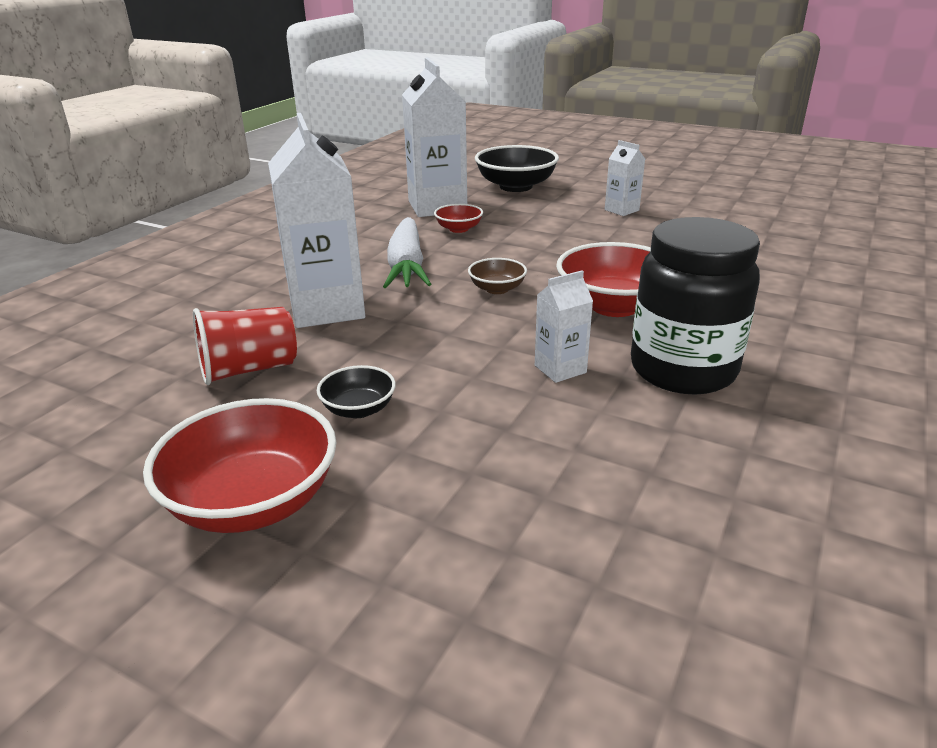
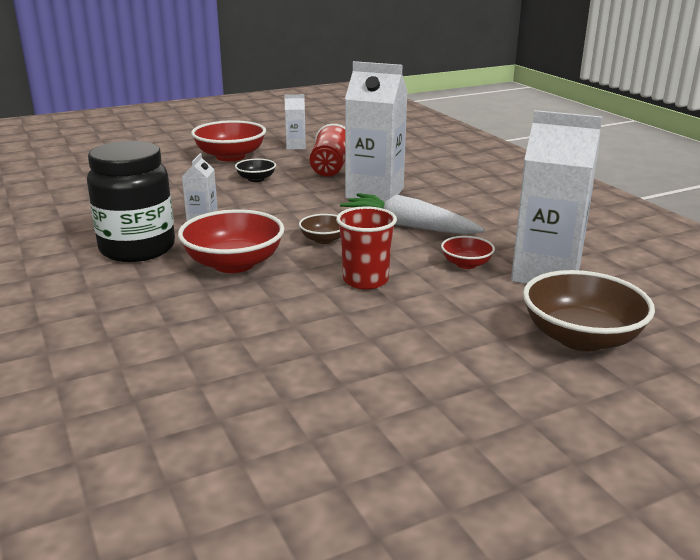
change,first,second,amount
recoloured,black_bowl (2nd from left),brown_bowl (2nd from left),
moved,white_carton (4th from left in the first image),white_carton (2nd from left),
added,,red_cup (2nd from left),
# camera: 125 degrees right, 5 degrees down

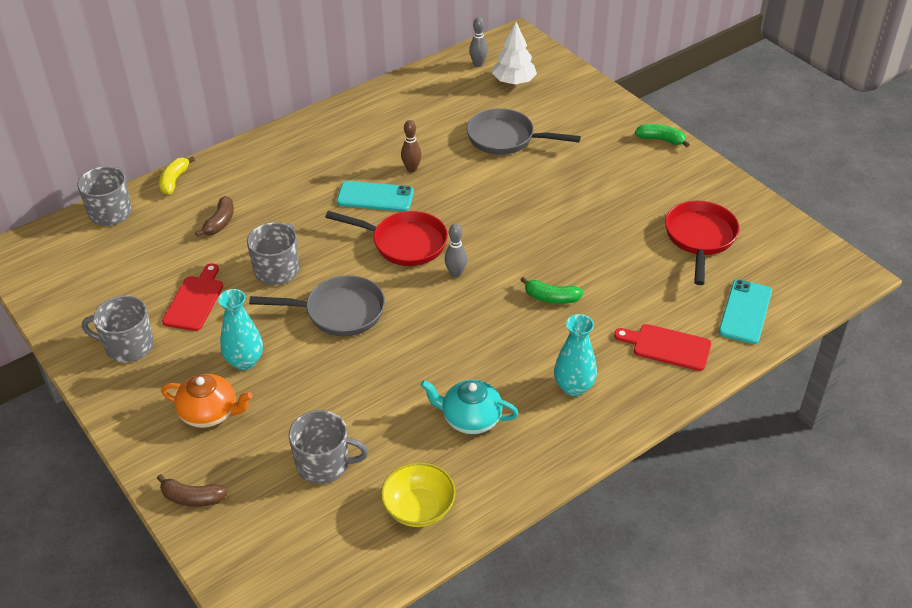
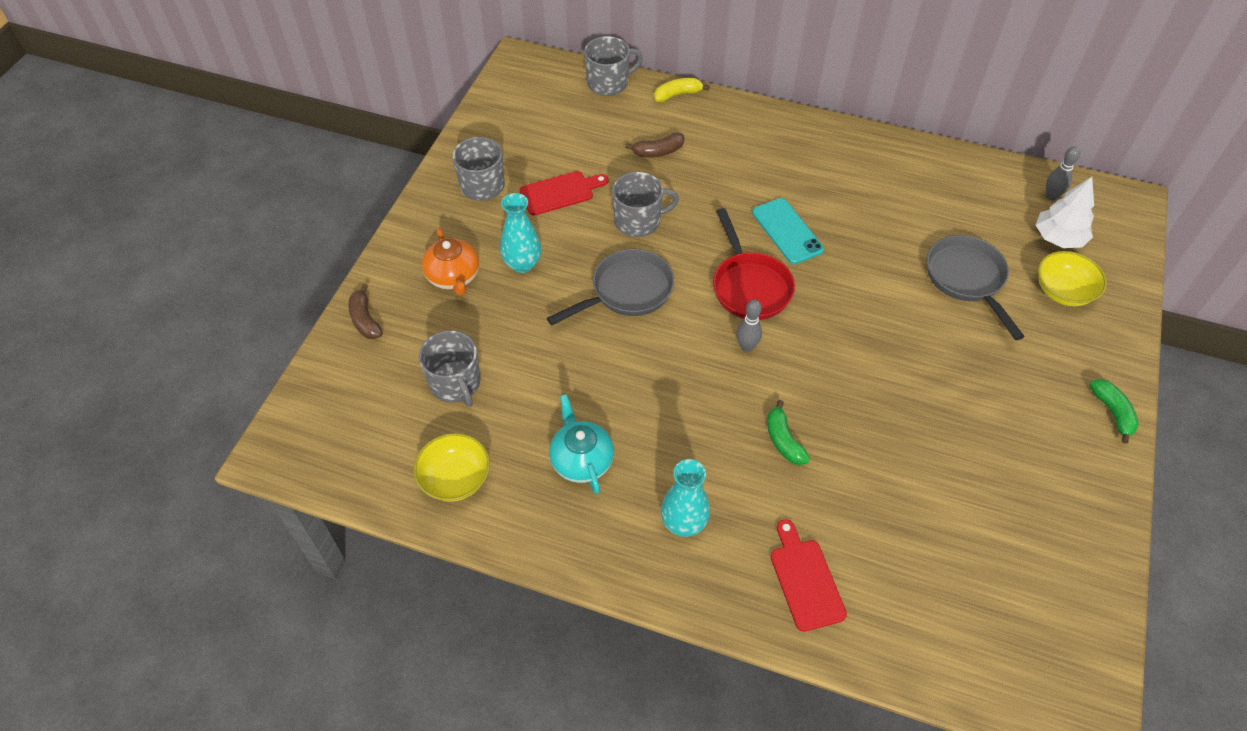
change,first,second,amount
turned,grey_pan (1st from left),,90 degrees counterclockwise
removed,brown_bowling_pin,,
removed,red_pan (2nd from left),,
removed,turquoise_phone (2nd from left),,
added,,yellow_bowl (2nd from left),
# camera: 55 degrees right, 10 degrees up

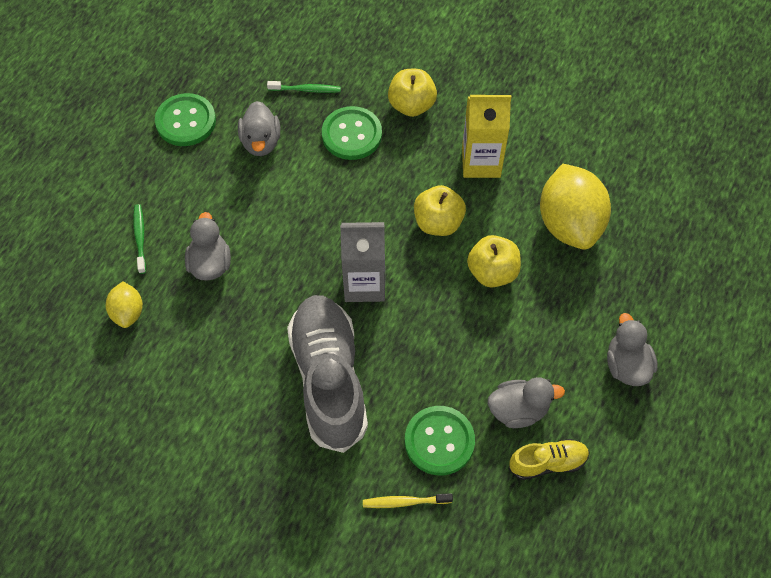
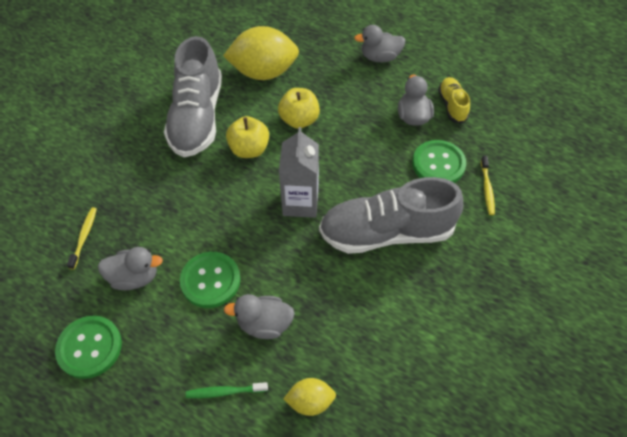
change,first,second,amount
recoloured,green_toothbrush (2nd from left),yellow_toothbrush (1st from left),
moved,green_button (2nd from left),,
removed,yellow_apple (1st from left),,
replaced,yellow_carton,grey_shoe (1st from left),
# camera: 85 degrees left, 5 degrees down

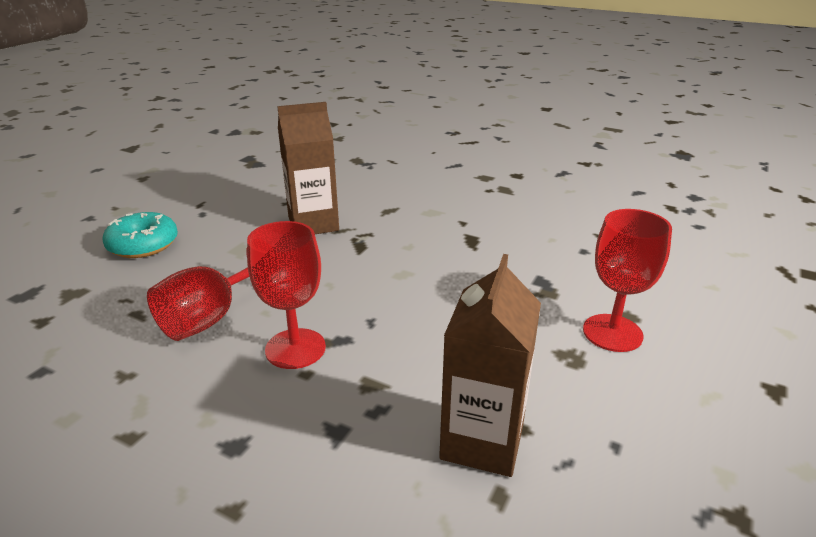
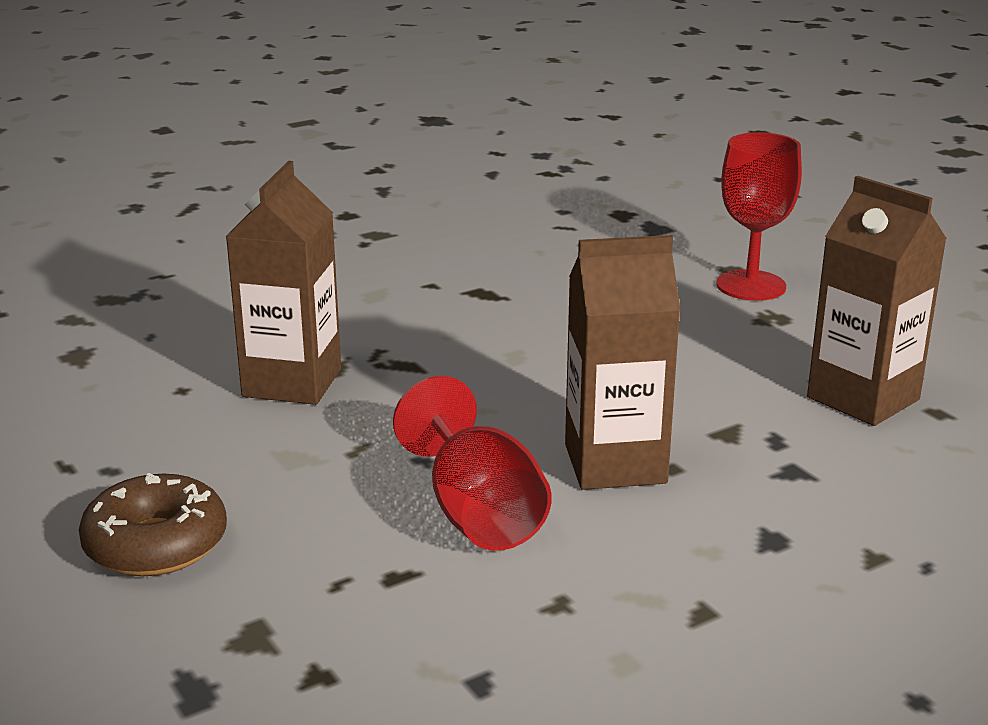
change,first,second,amount
recoloured,turquoise_donut,brown_donut,
replaced,red_goblet (2nd from left),brown_carton (2nd from left),
# camera: 60 degrees left, 5 degrees down

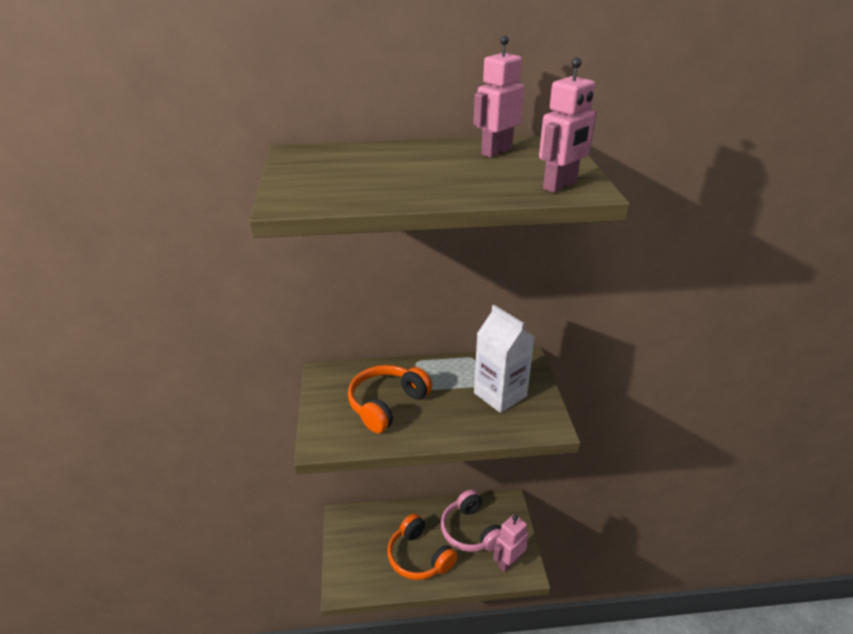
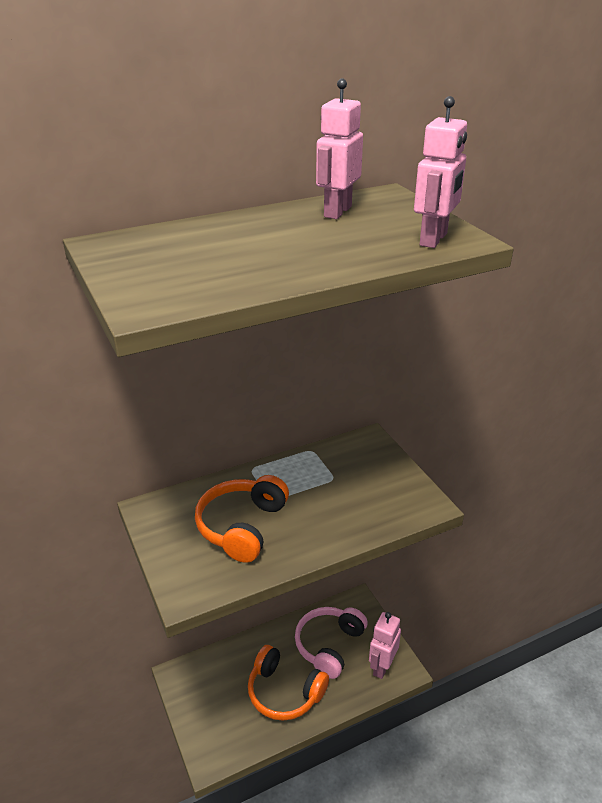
change,first,second,amount
turned,pink_headphones,,75 degrees clockwise
removed,white_carton,,
# camera: 20 degrees left, 0 degrees up

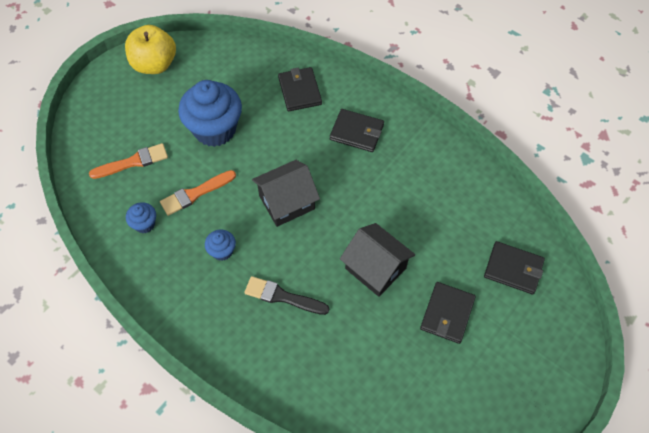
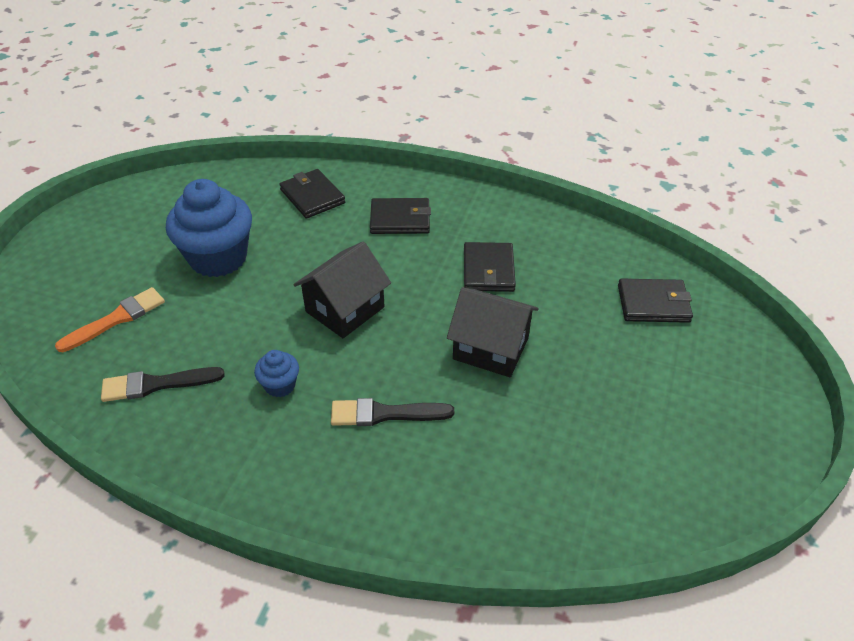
change,first,second,amount
removed,yellow_apple,,
replaced,blue_cupcake (1st from left),black_brush (1st from left),
removed,orange_brush (2nd from left),,
moved,black_wallet (3rd from left),,
# camera: 20 degrees left, 15 degrees down

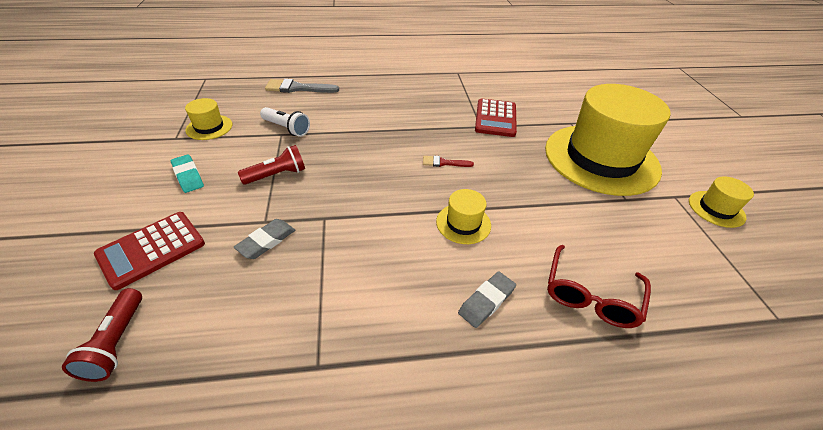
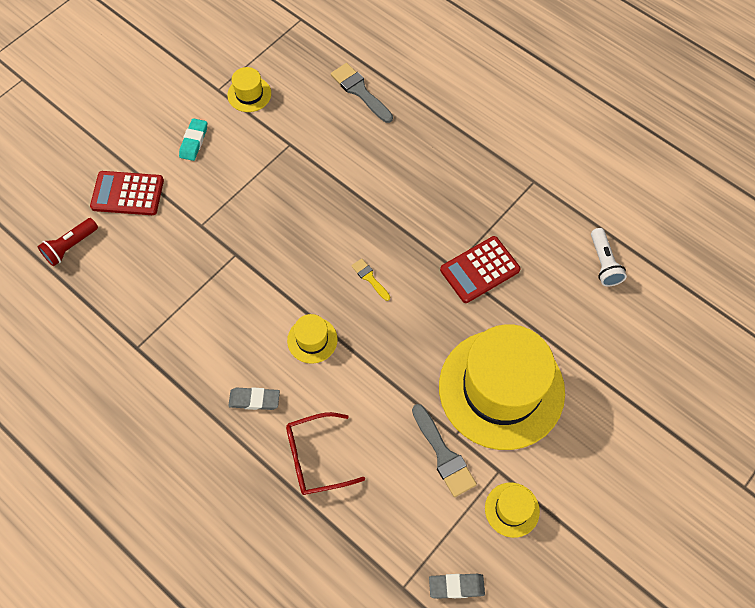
change,first,second,amount
moved,grey_eraser (1st from left in the first image),grey_eraser (2nd from left),
removed,red_flashlight (2nd from left),,
moved,white_flashlight,,
recoloured,red_brush,yellow_brush,
added,,grey_brush (2nd from left),
# camera: 50 degrees right, 20 degrees up

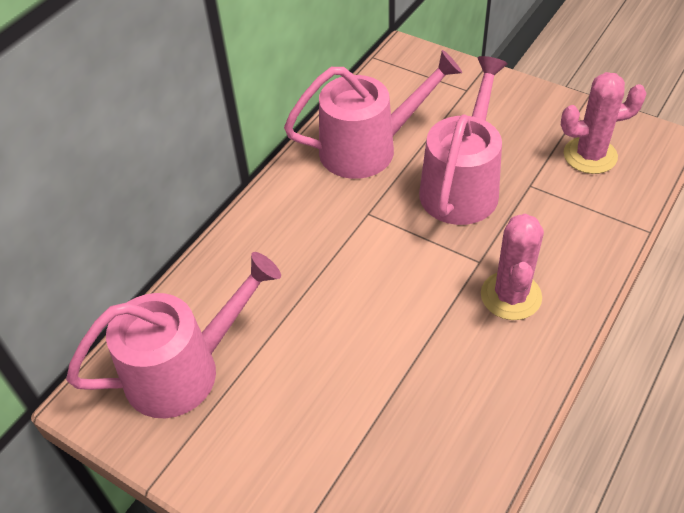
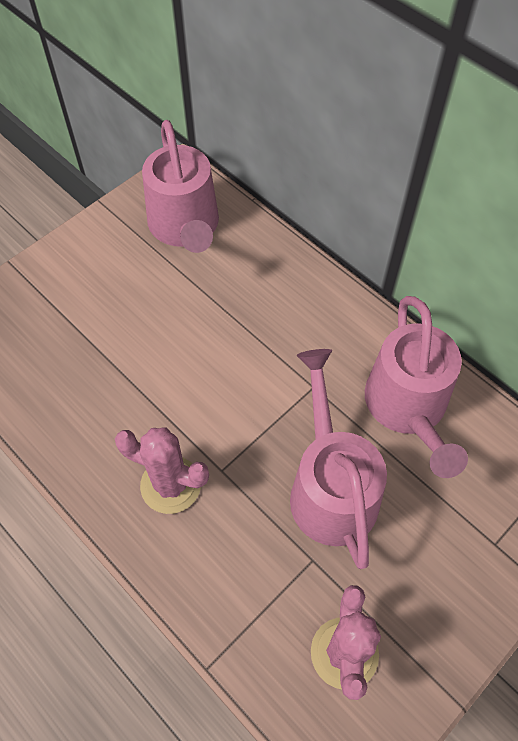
change,first,second,amount
turned,pink_watering_can (3rd from left in the first image),pink_watering_can (2nd from left),135 degrees counterclockwise
# camera: 100 degrees right, 10 degrees up

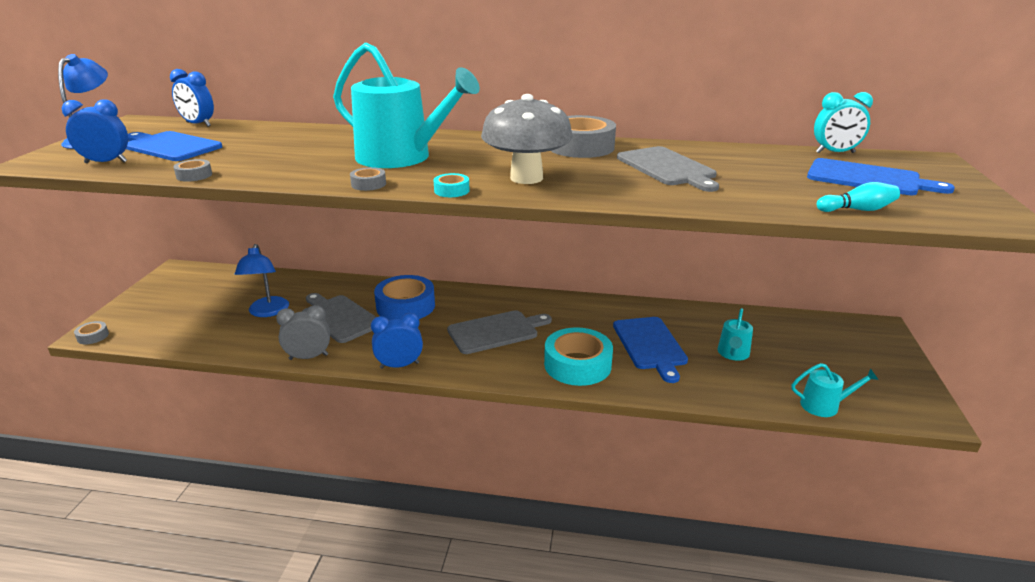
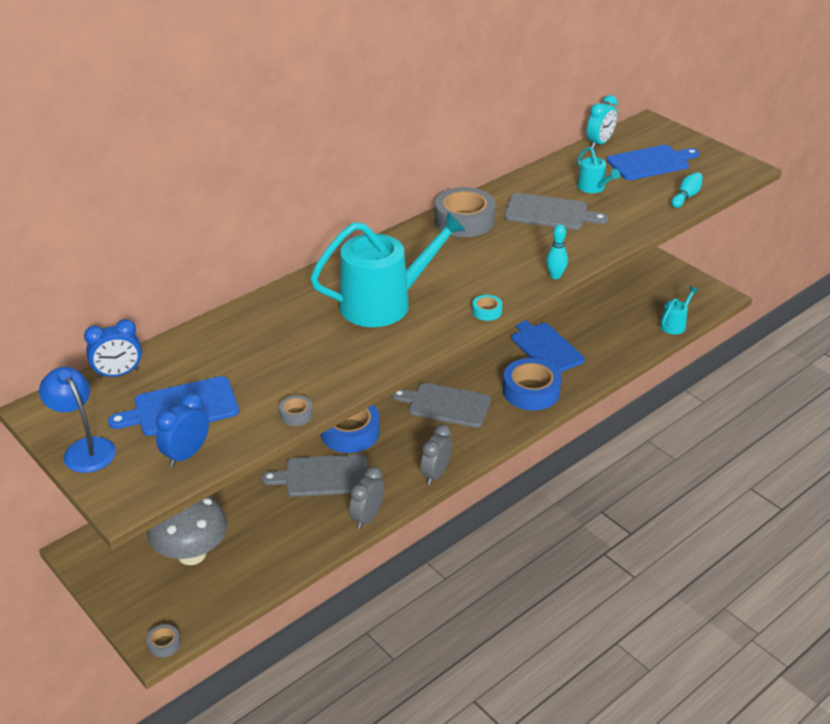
change,first,second,amount
removed,blue_lamp (2nd from left),,
removed,grey_tape (3rd from left),,
recoloured,blue_clock (3rd from left),grey_clock (2nd from left),
turned,grey_cutting_board (2nd from left),,90 degrees counterclockwise
moved,grey_mushroom,,
recoloured,turquoise_tape (2nd from left),blue_tape (2nd from left),
turned,blue_cutting_board (2nd from left),,150 degrees counterclockwise
moved,turquoise_watering_can (2nd from left),,
added,,turquoise_bowling_pin (1st from left),
# camera: 50 degrees left, 10 degrees up

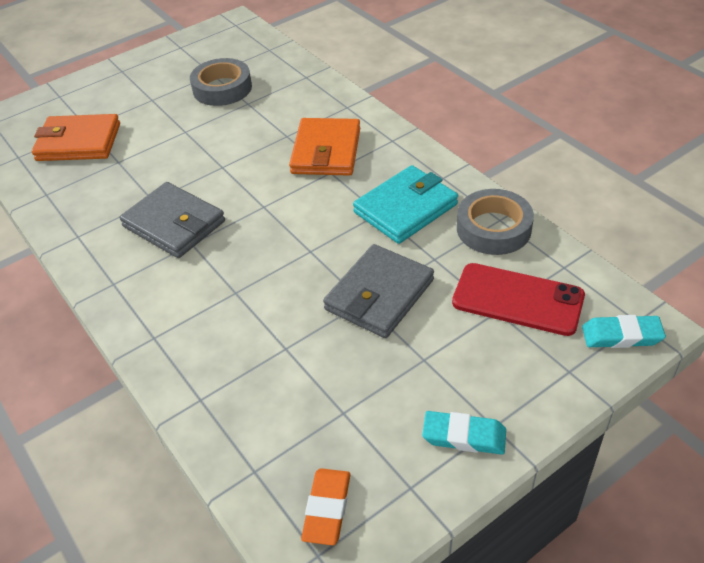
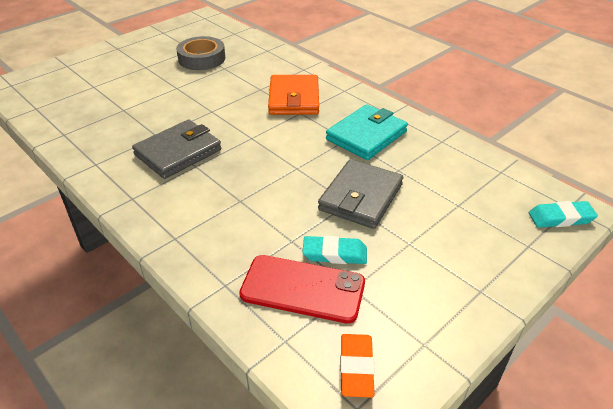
change,first,second,amount
removed,orange_wallet (1st from left),,
turned,grey_wallet (1st from left),,75 degrees counterclockwise
moved,turquoise_eraser (1st from left),,
moved,red_phone,,
removed,grey_tape (2nd from left),,
# camera: 10 degrees left, 5 degrees down

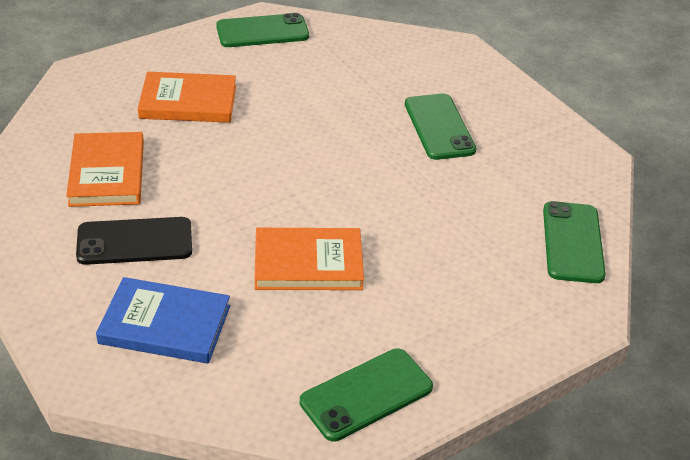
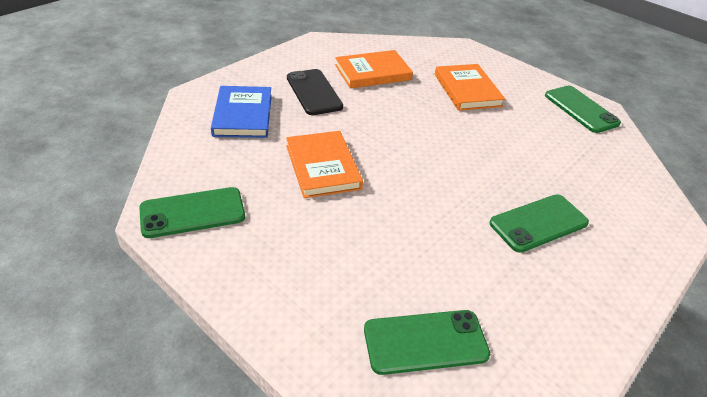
change,first,second,amount
turned,green_phone (2nd from left in the first image),green_phone (1st from left),60 degrees counterclockwise
# camera: 75 degrees right, 0 degrees up

